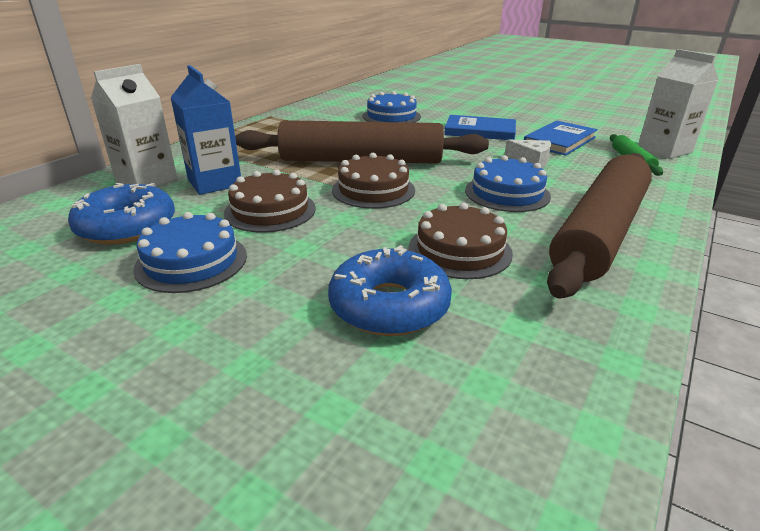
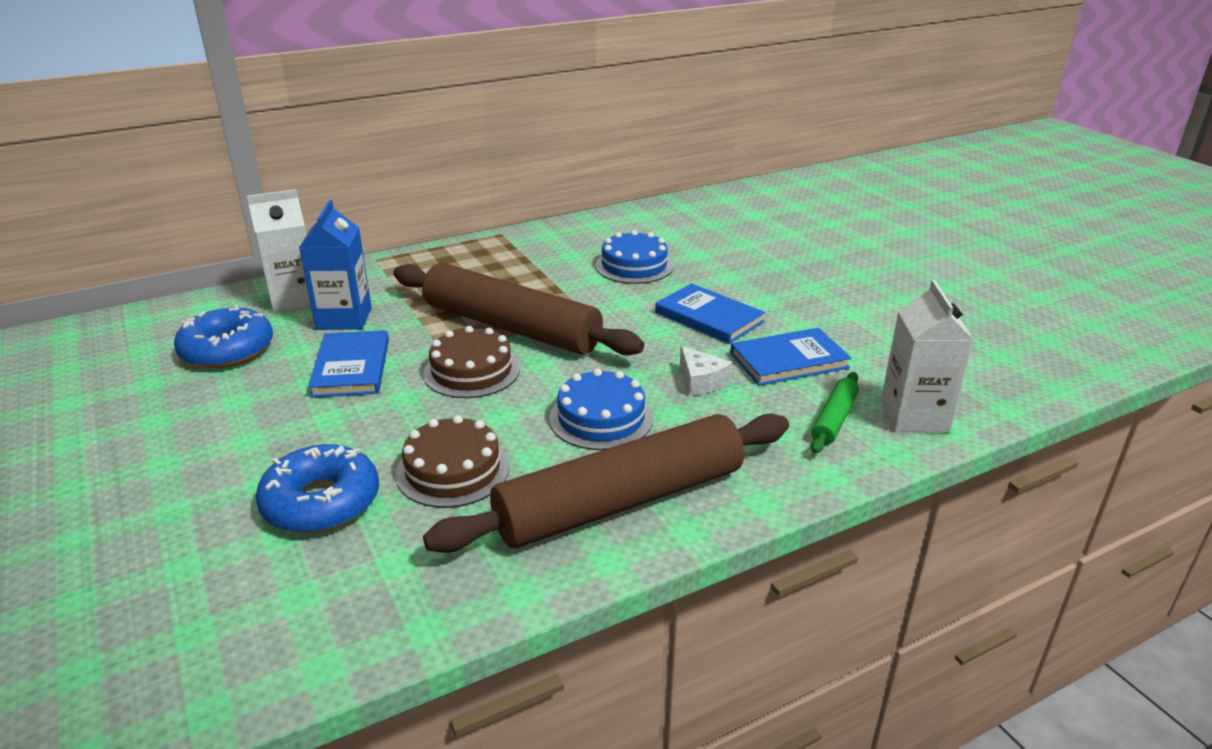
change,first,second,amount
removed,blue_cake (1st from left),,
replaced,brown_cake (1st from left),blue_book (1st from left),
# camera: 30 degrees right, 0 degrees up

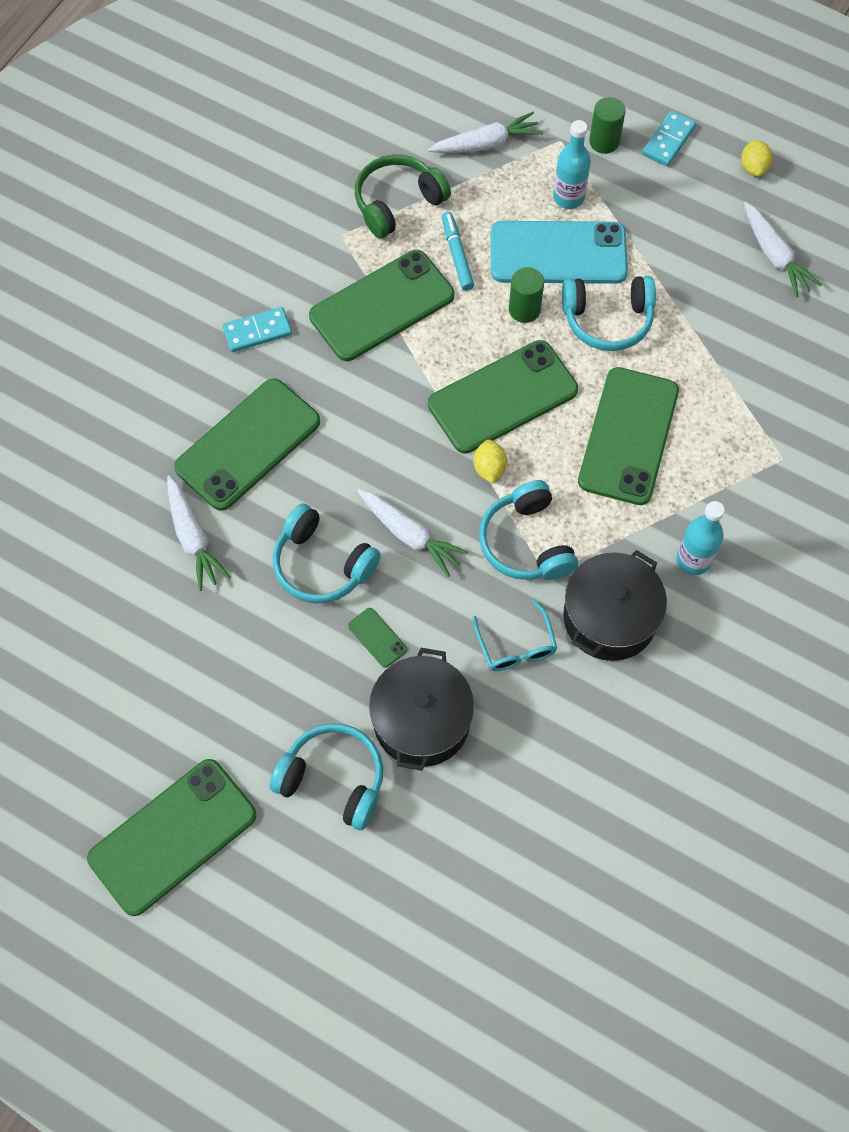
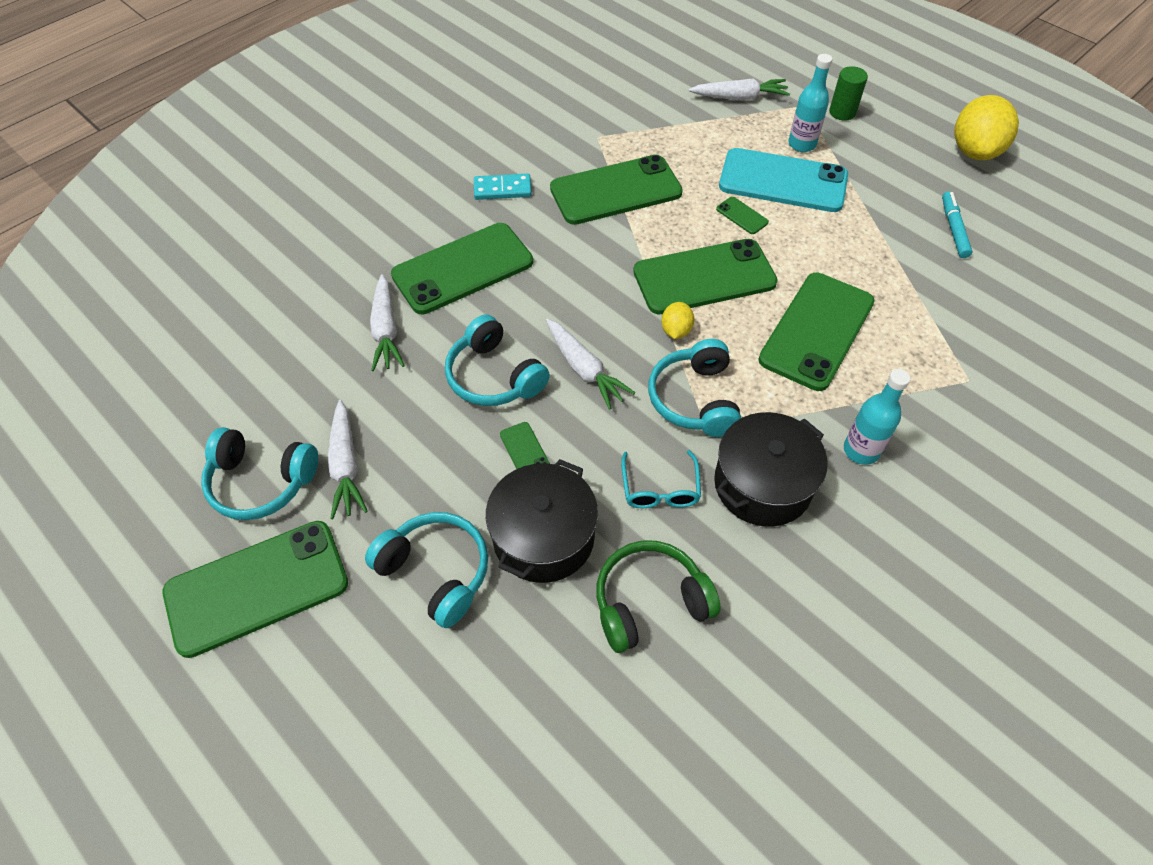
change,first,second,amount
moved,green_headphones,,
moved,turquoise_marker,,
replaced,green_cylinder (1st from left),green_phone (6th from left),
moved,turquoise_headphones (4th from left in the first image),turquoise_headphones (1st from left),
removed,turquoise_domino (2nd from left),,
resized,yellow_lemon (2nd from left),,x2.06
moved,white_carrot (4th from left in the first image),white_carrot (1st from left),
# camera: 15 degrees right, 10 degrees down

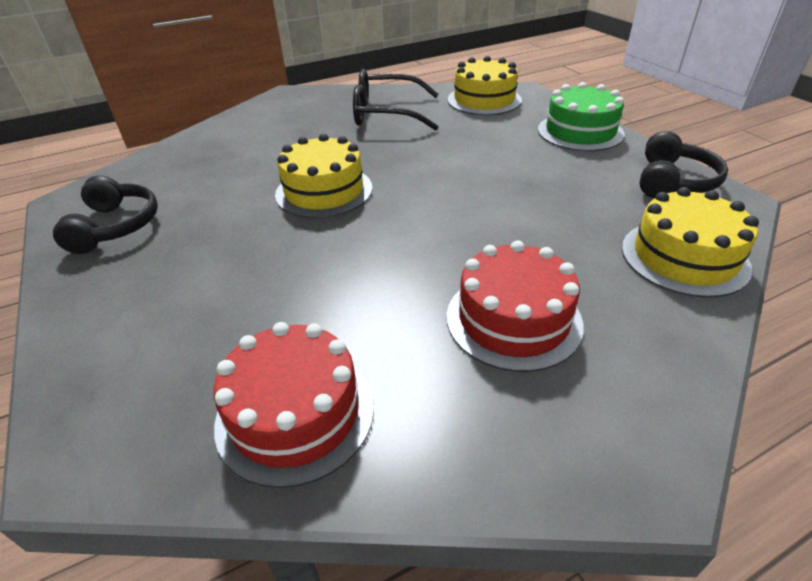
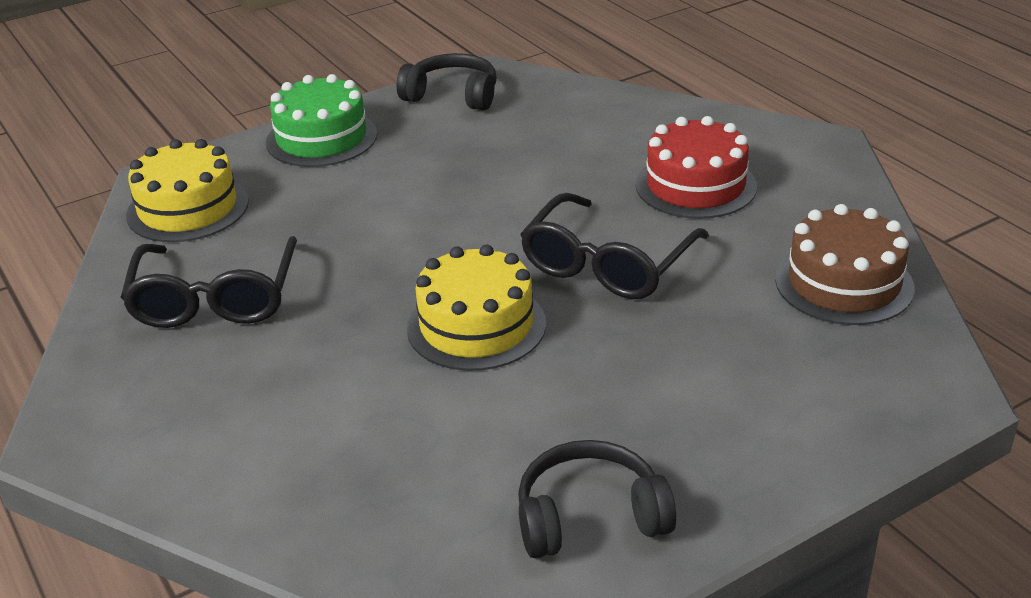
change,first,second,amount
recoloured,red_cake (1st from left),brown_cake,
removed,yellow_cake (3rd from left),,
added,,black_glasses (2nd from left),
# camera: 95 degrees left, 5 degrees down

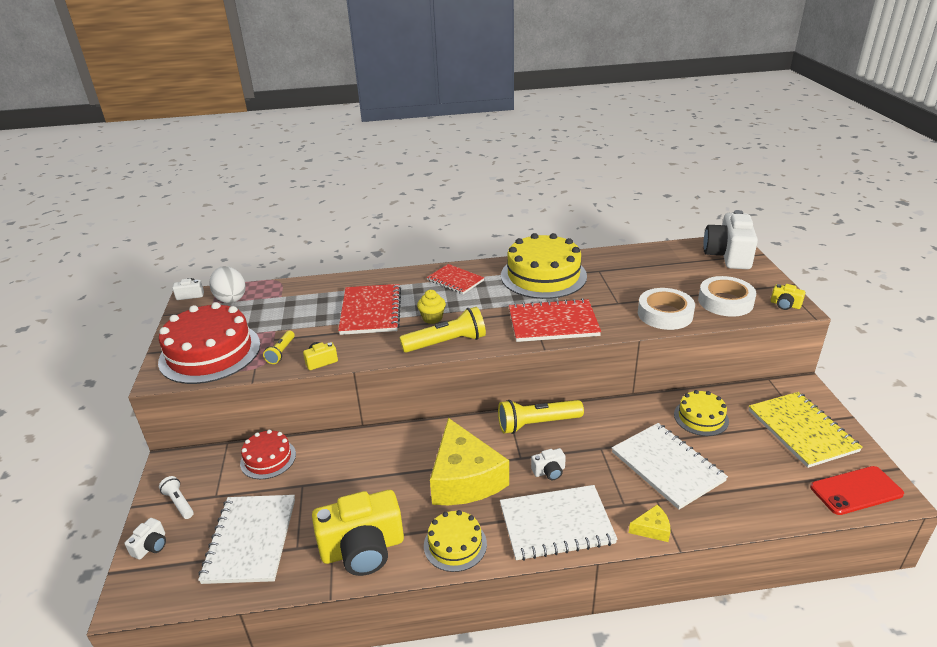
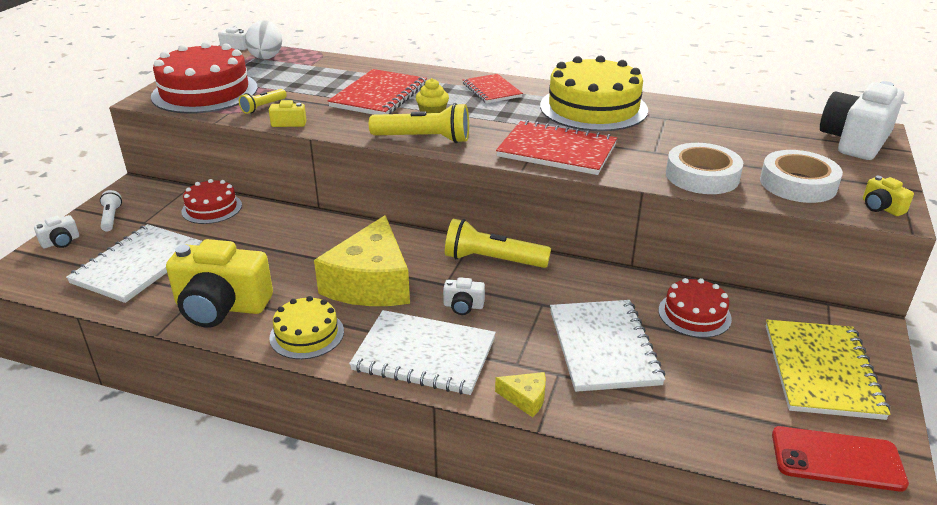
change,first,second,amount
recoloured,yellow_cake (3rd from left),red_cake (3rd from left),
# camera: 25 degrees right, 0 degrees up

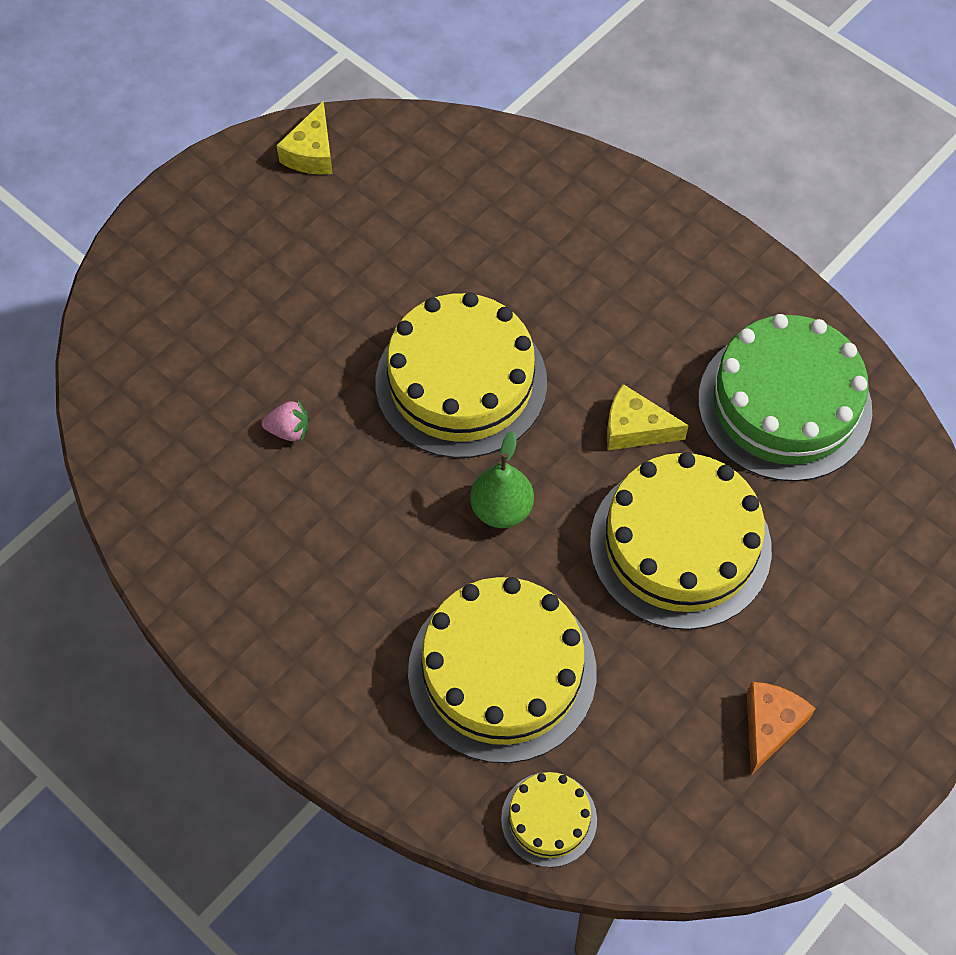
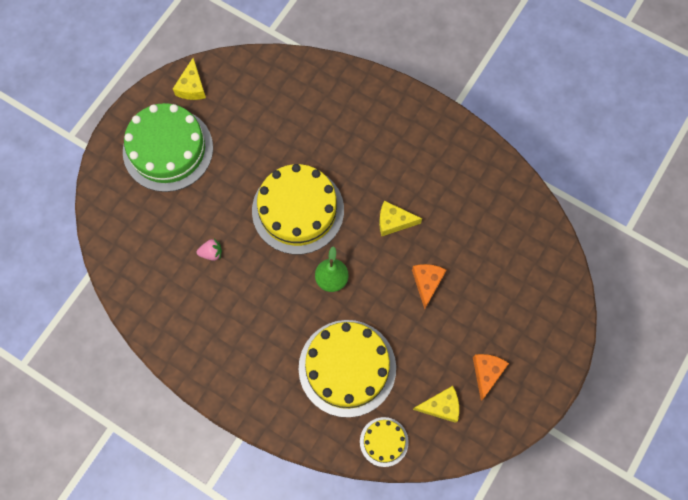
change,first,second,amount
replaced,yellow_cake (4th from left),orange_cheese (1st from left),
moved,green_cake,,
added,,yellow_cheese (3rd from left),
# camera: 10 degrees left, 10 degrees up

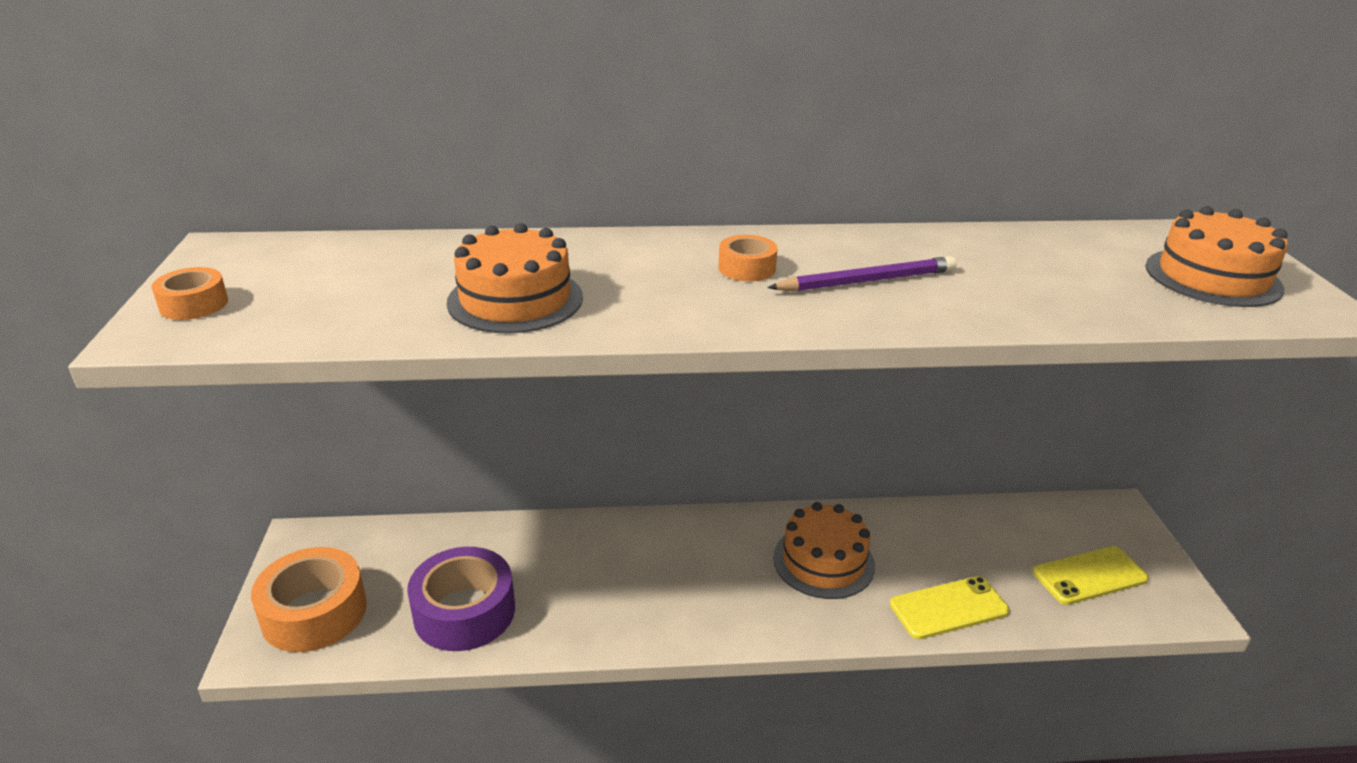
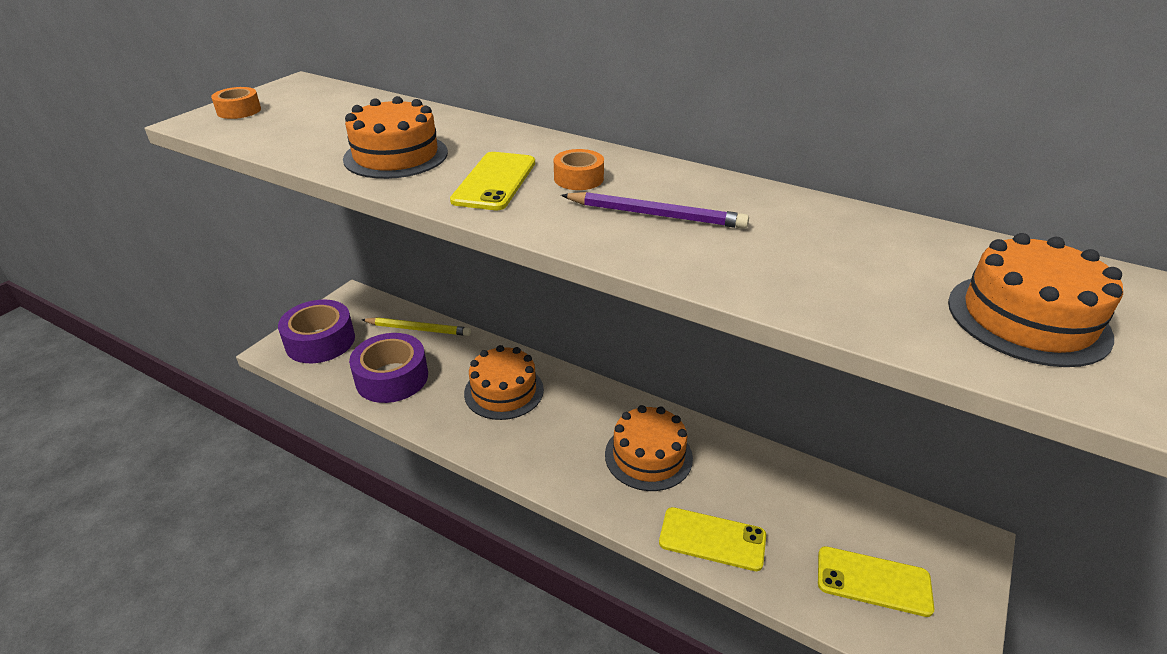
change,first,second,amount
recoloured,orange_tape (2nd from left),purple_tape (1st from left),
added,,yellow_pencil,
added,,yellow_phone (1st from left),
added,,orange_cake (2nd from left),
# camera: 35 degrees right, 5 degrees up

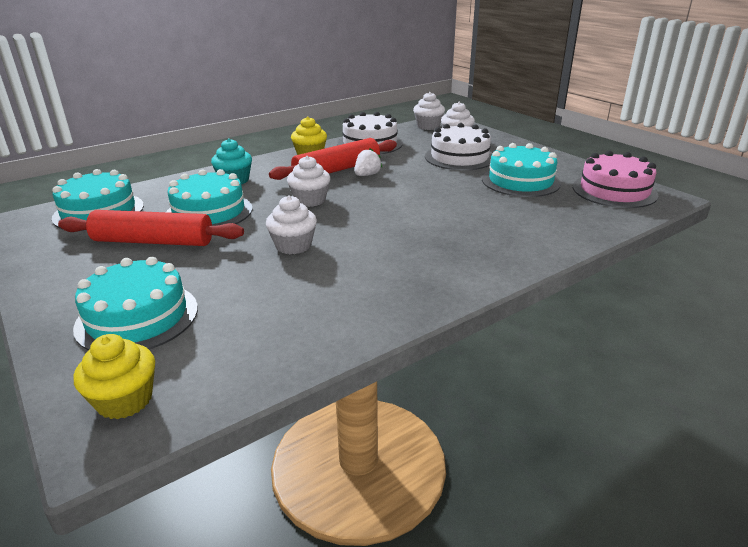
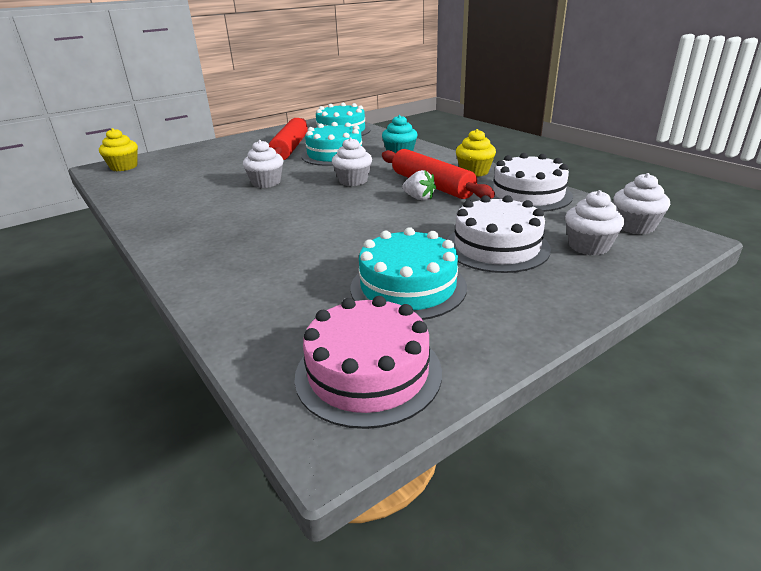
change,first,second,amount
removed,turquoise_cake (2nd from left),,
# camera: 90 degrees right, 0 degrees up

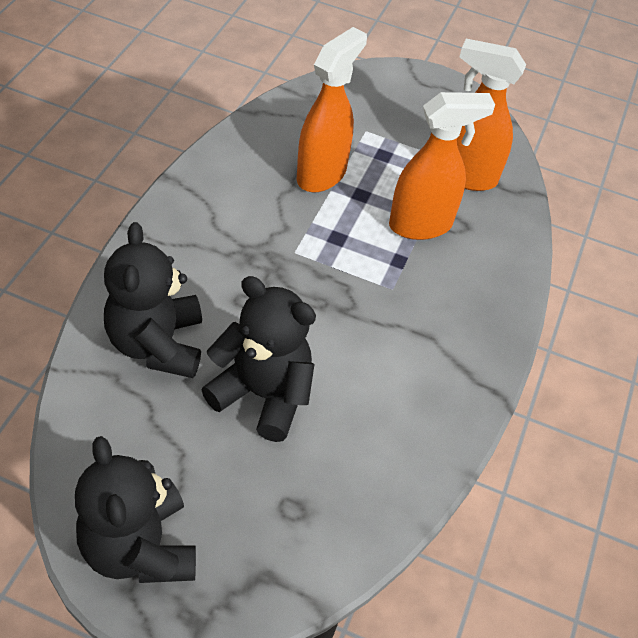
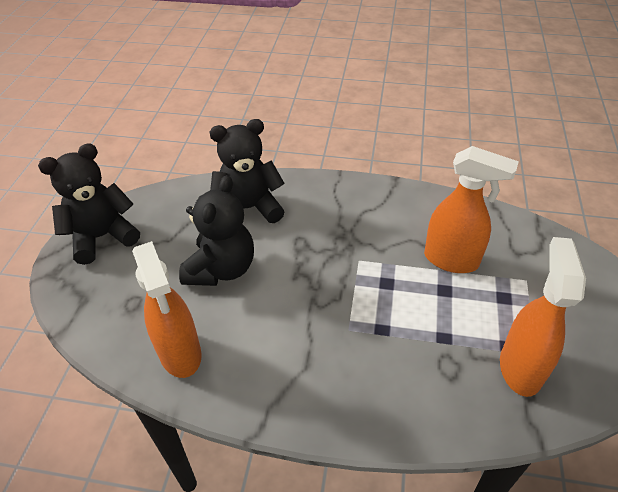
change,first,second,amount
moved,orange_spray_bottle (2nd from left in the first image),orange_spray_bottle (1st from left),
# camera: 85 degrees right, 5 degrees down

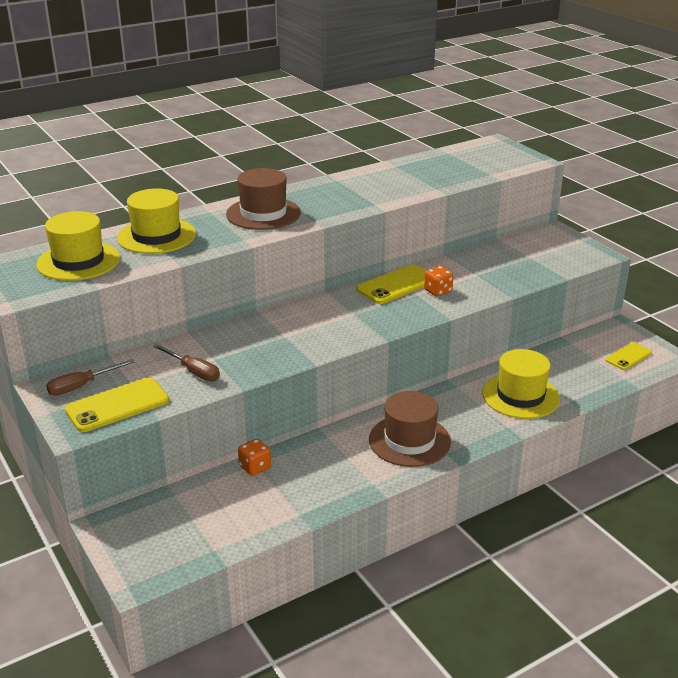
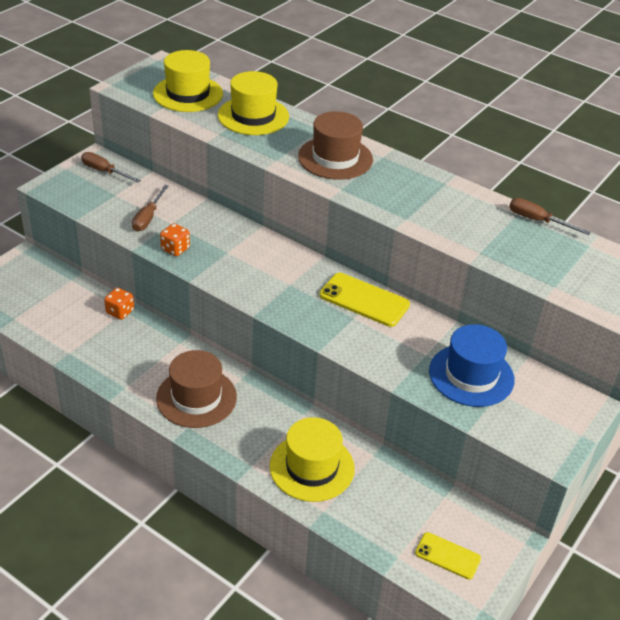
change,first,second,amount
removed,yellow_phone (1st from left),,
moved,orange_dice (2nd from left),,
added,,blue_hat,
added,,brown_screwdriver (3rd from left),
# camera: 65 degrees right, 10 degrees up

